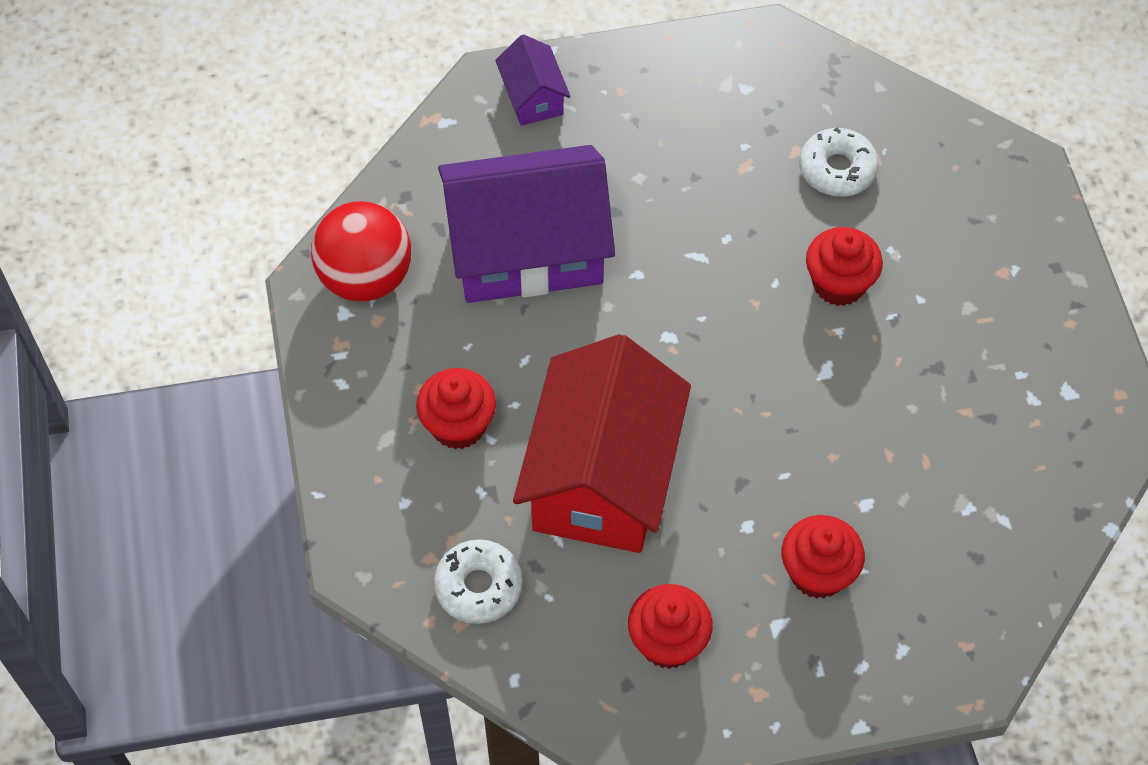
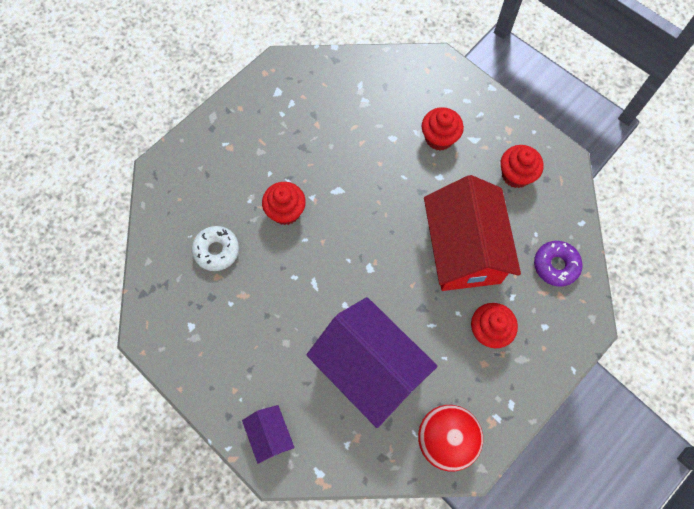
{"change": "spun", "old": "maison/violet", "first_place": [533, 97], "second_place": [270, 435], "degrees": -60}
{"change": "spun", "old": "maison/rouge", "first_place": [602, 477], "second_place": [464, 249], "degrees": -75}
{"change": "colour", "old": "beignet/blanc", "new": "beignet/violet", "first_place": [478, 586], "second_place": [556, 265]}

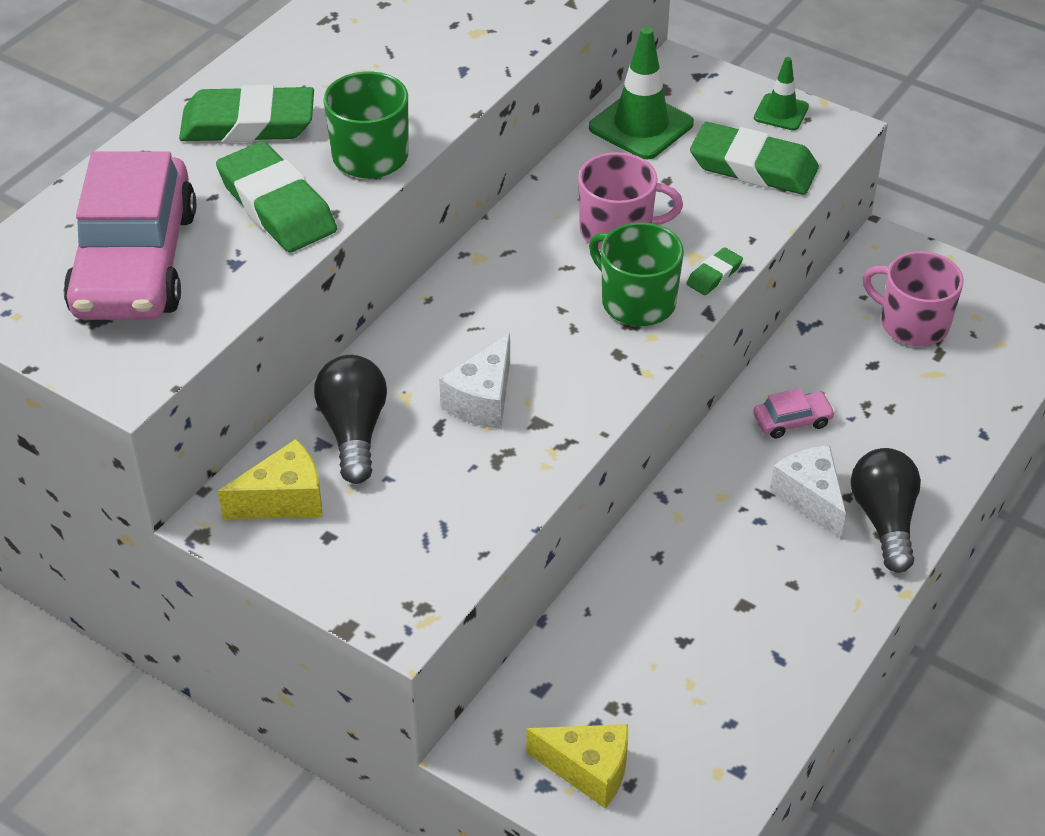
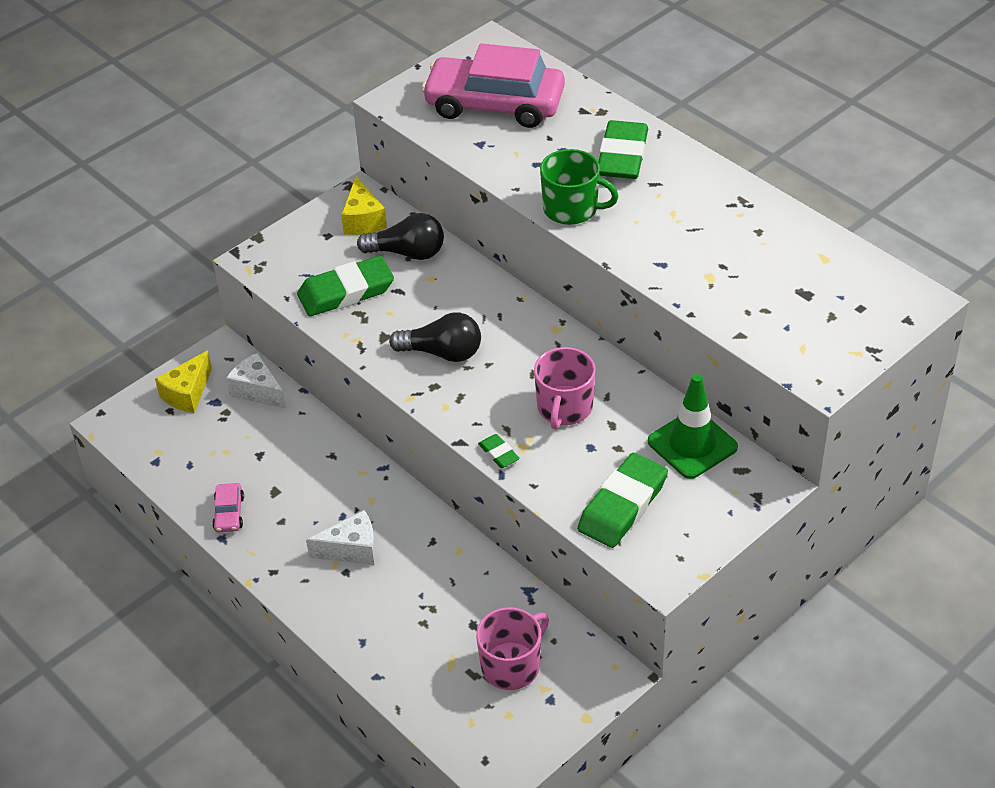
{"change": "relocated", "old": "voiture/rose", "first_place": [792, 421], "second_place": [229, 513]}
{"change": "relocated", "old": "fromage/blanc", "first_place": [482, 400], "second_place": [257, 391]}
{"change": "relocated", "old": "gomme/vert", "first_place": [277, 205], "second_place": [346, 292]}
{"change": "relocated", "old": "ampoule/noir", "first_place": [884, 520], "second_place": [442, 353]}
{"change": "missing", "old": "tasse/vert", "first_place": [636, 301]}
{"change": "missing", "old": "cône de chantier/vert", "first_place": [781, 112]}

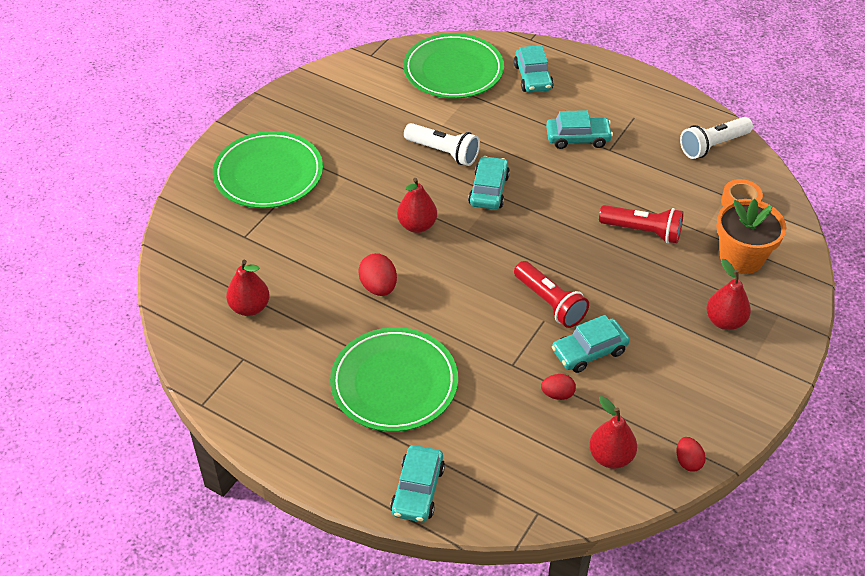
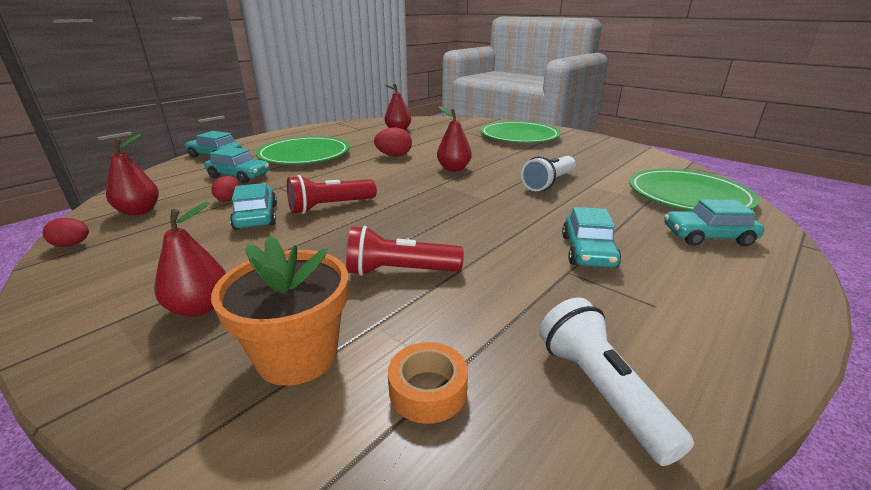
{"change": "relocated", "old": "voiture/turquoise", "first_place": [488, 190], "second_place": [239, 176]}
{"change": "spun", "old": "lampe de poche/rouge", "first_place": [643, 231], "second_place": [400, 271], "degrees": 60}

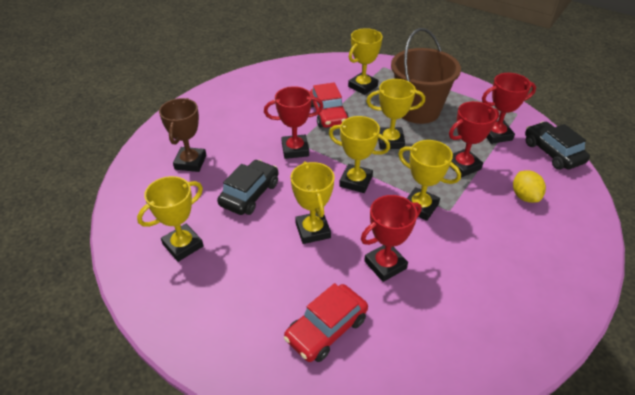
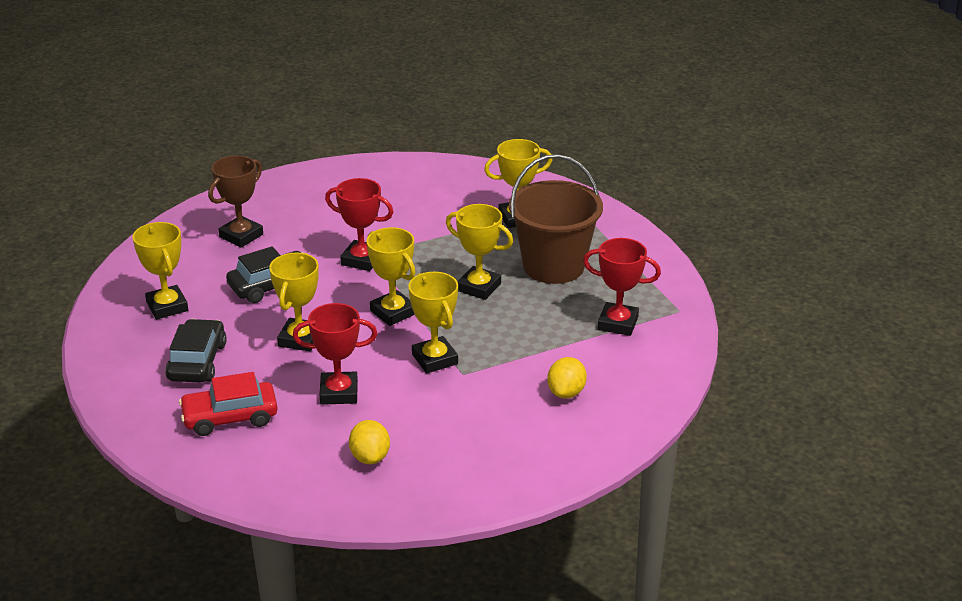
{"change": "spun", "old": "trophée/jaune", "first_place": [183, 245], "second_place": [167, 306], "degrees": 75}
{"change": "relocated", "old": "voiture/noir", "first_place": [552, 152], "second_place": [197, 361]}
{"change": "appeared", "new": "citron/jaune", "second_place": [370, 457]}
{"change": "missing", "old": "voiture/rouge", "first_place": [328, 114]}
{"change": "missing", "old": "trophée/rouge", "first_place": [463, 165]}

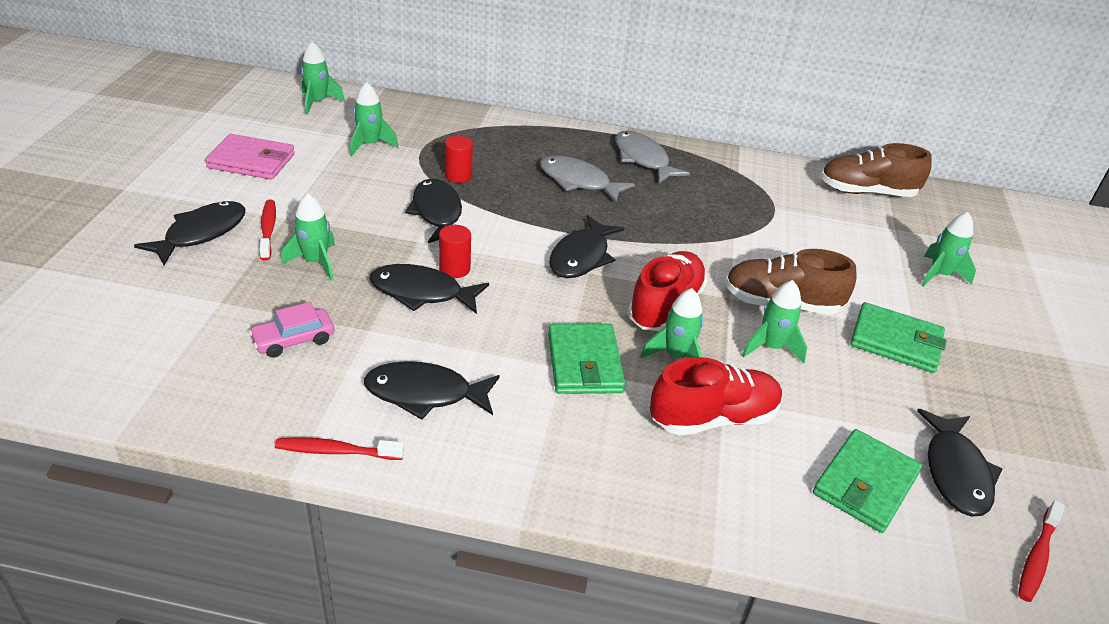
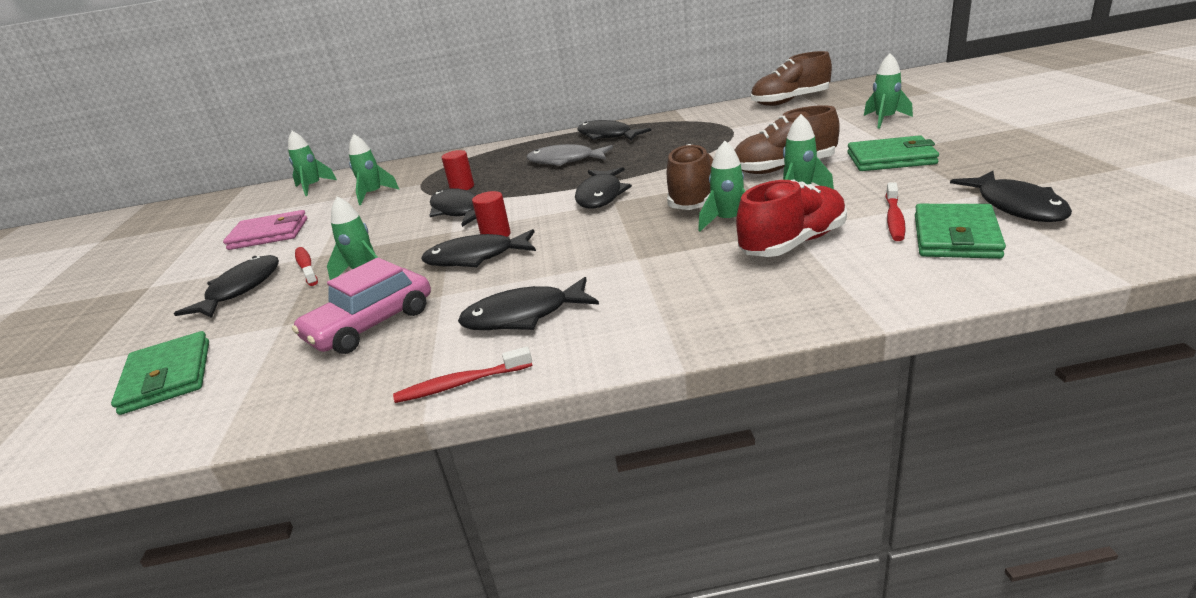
{"change": "relocated", "old": "portefeuille/vert", "first_place": [584, 363], "second_place": [167, 377]}
{"change": "size", "old": "voiture/rose", "first_place": [294, 340], "second_place": [371, 324], "factor": 1.59}
{"change": "colour", "old": "poisson/gris", "new": "poisson/noir", "first_place": [643, 159], "second_place": [607, 136]}
{"change": "colour", "old": "chaussure/rouge", "new": "chaussure/marron", "first_place": [665, 306], "second_place": [693, 198]}
{"change": "relocated", "old": "brosse à dents/rouge", "first_place": [1037, 557], "second_place": [894, 219]}

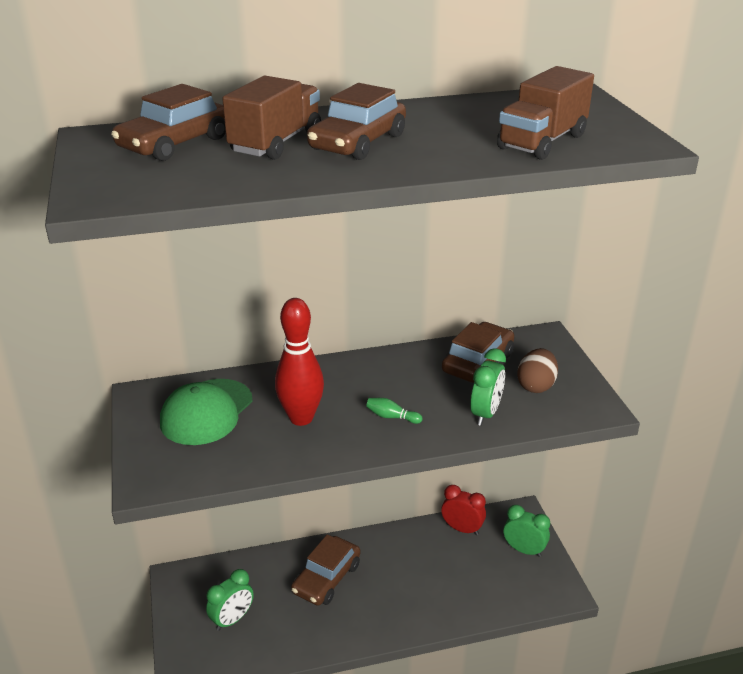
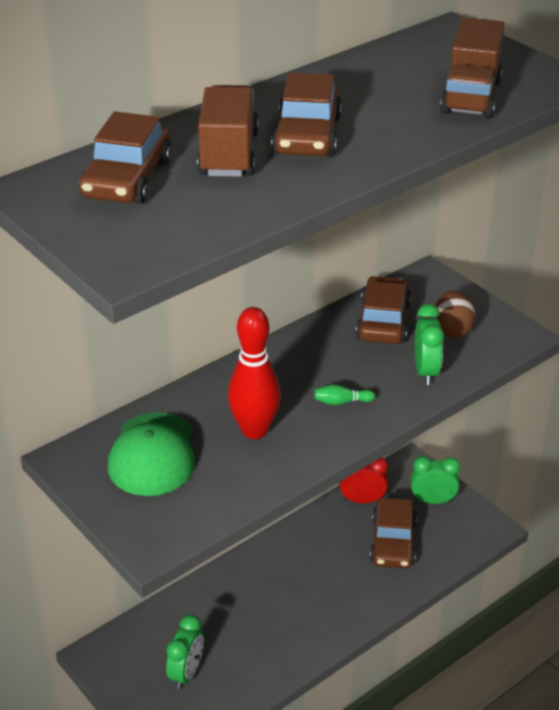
{"change": "relocated", "old": "voiture/marron", "first_place": [326, 578], "second_place": [393, 542]}

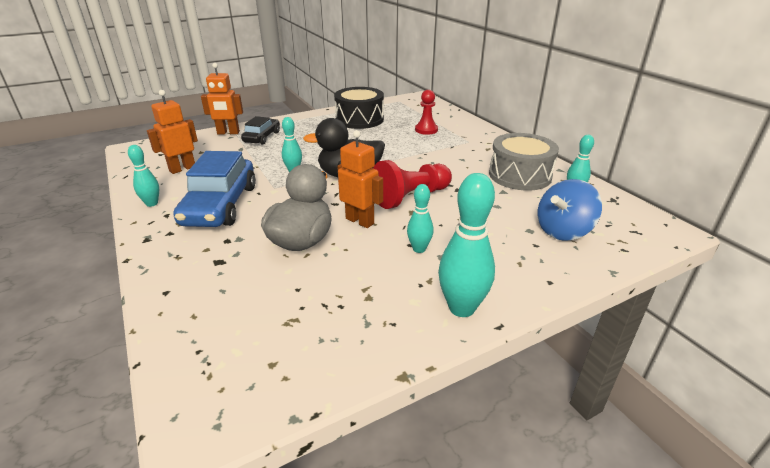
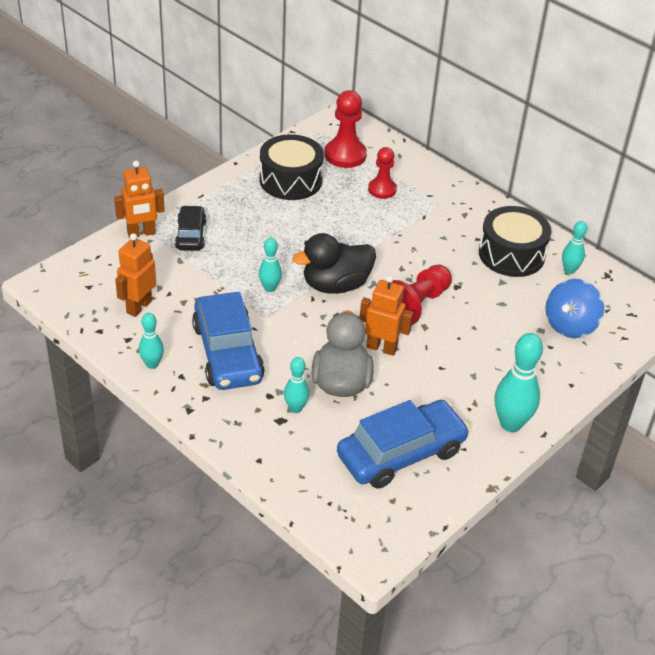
{"change": "relocated", "old": "quille/turquoise", "first_place": [419, 249], "second_place": [295, 408]}
{"change": "appeared", "new": "pion/rouge", "second_place": [345, 155]}
{"change": "appeared", "new": "voiture/bleu", "second_place": [401, 454]}
{"change": "colour", "old": "tambour/gris", "new": "tambour/noir", "first_place": [520, 175], "second_place": [511, 254]}

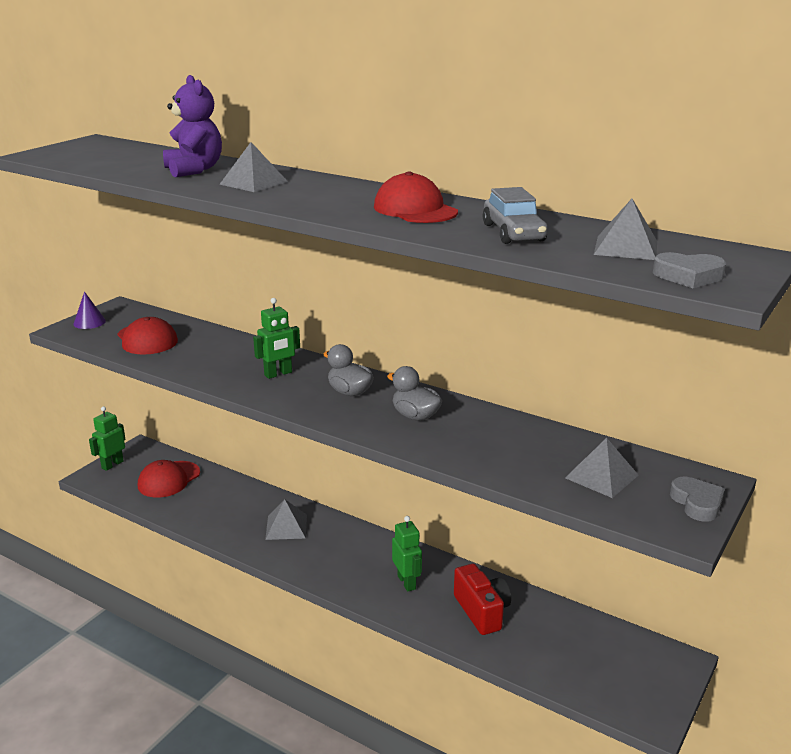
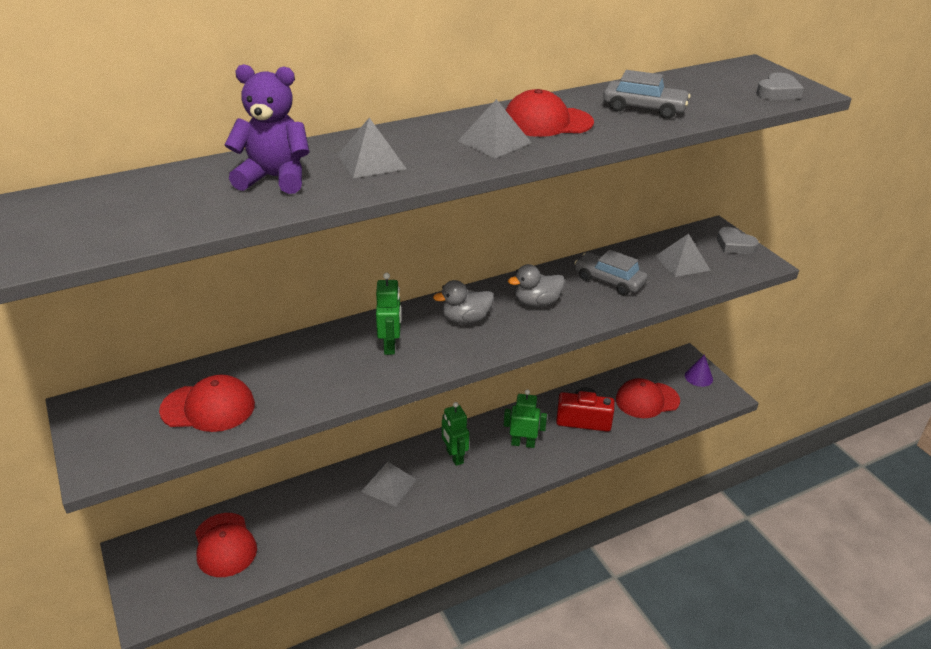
{"change": "relocated", "old": "robot/vert", "first_place": [112, 464], "second_place": [454, 457]}
{"change": "relocated", "old": "pyramide/gris", "first_place": [626, 247], "second_place": [494, 141]}
{"change": "appeared", "new": "voiture/gris", "second_place": [609, 281]}
{"change": "appeared", "new": "casquette/rouge", "second_place": [647, 400]}
{"change": "relocated", "old": "cône/violet", "first_place": [89, 322], "second_place": [698, 377]}
{"change": "spun", "old": "cœur/gris", "first_place": [697, 503], "second_place": [734, 245], "degrees": -150}

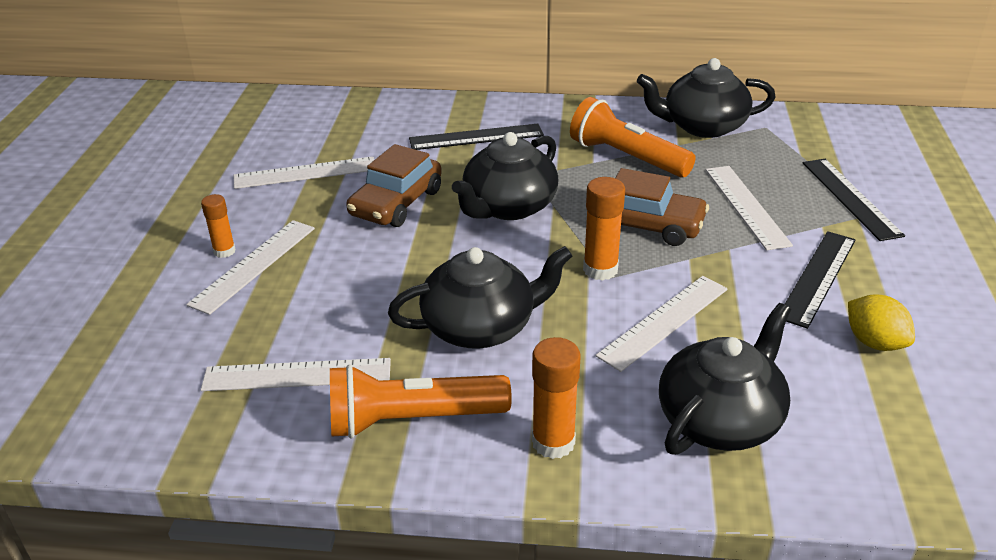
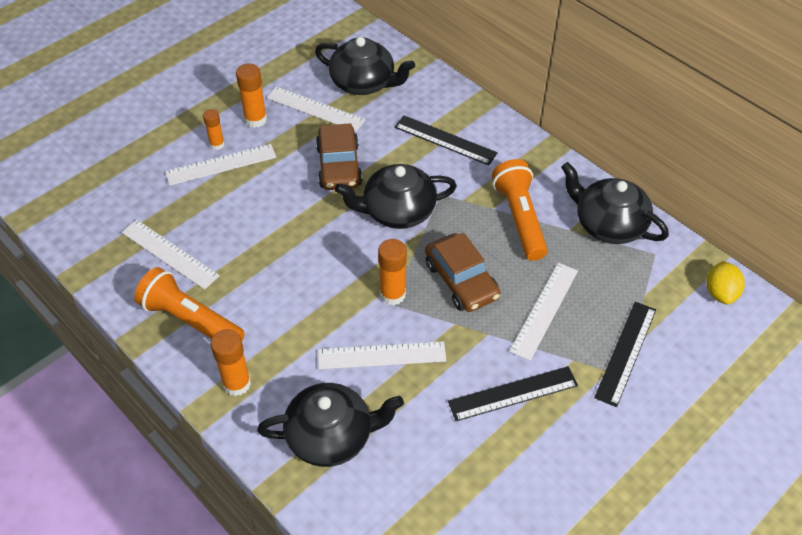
{"change": "appeared", "new": "bâton de colle/orange", "second_place": [255, 119]}
{"change": "relocated", "old": "théière/noir", "first_place": [480, 327], "second_place": [364, 83]}
{"change": "spun", "old": "voiture/marron", "first_place": [396, 203], "second_place": [339, 166], "degrees": -75}
{"change": "relocated", "old": "citron/jaune", "first_place": [874, 342], "second_place": [720, 293]}

